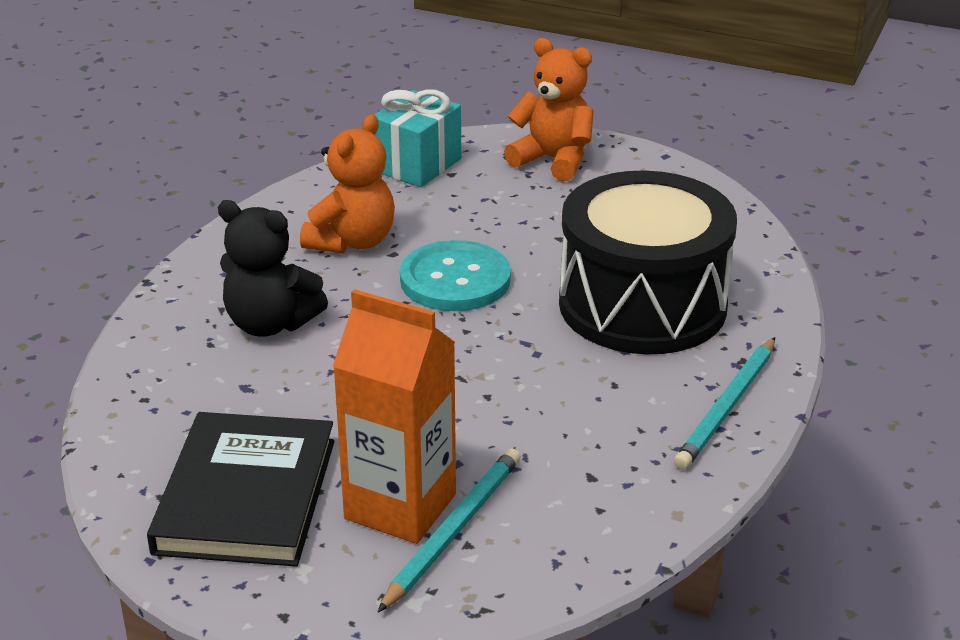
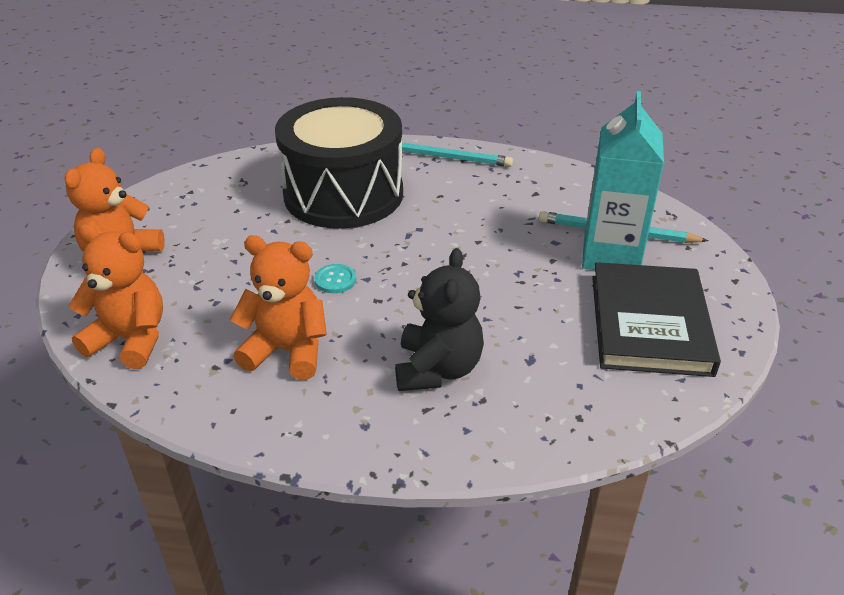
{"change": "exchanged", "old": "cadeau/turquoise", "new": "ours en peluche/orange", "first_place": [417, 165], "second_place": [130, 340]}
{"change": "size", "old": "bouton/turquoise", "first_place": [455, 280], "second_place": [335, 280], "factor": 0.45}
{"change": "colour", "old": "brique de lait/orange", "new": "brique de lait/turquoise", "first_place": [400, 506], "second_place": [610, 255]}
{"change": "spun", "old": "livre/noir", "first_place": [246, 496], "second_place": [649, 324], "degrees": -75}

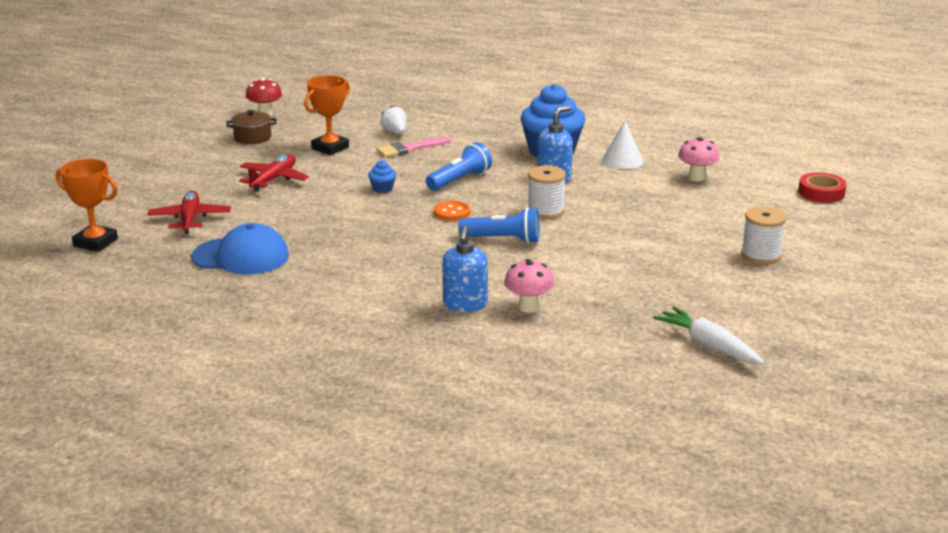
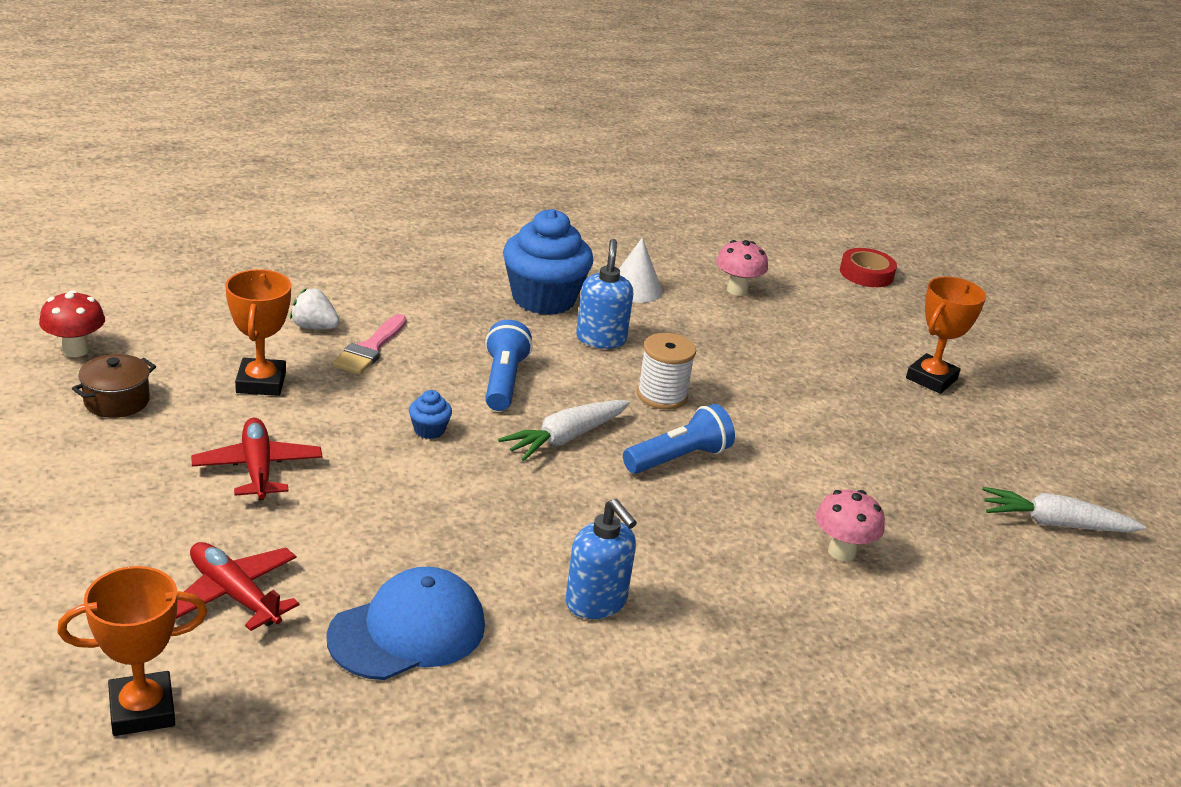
{"change": "exchanged", "old": "bouton/orange", "new": "carotte/blanc", "first_place": [452, 212], "second_place": [565, 438]}
{"change": "relocated", "old": "distributeur de savon/bleu", "first_place": [465, 305], "second_place": [596, 602]}
{"change": "exchanged", "old": "bobine/blanc", "new": "trophée/orange", "first_place": [761, 255], "second_place": [931, 379]}

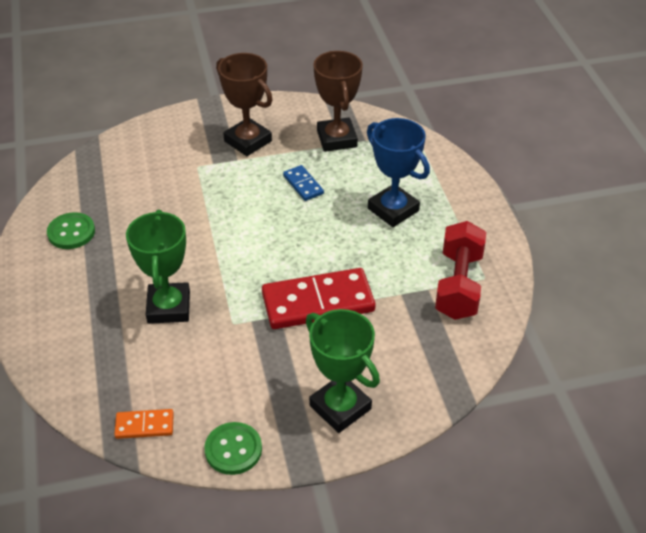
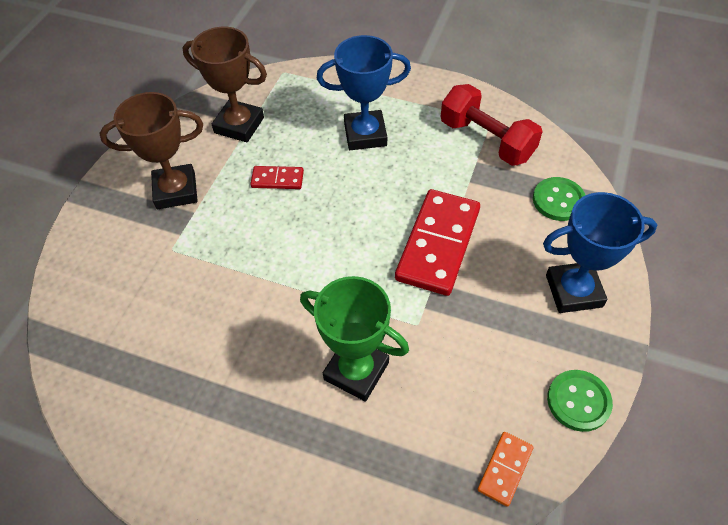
{"change": "colour", "old": "domino/bleu", "new": "domino/rouge", "first_place": [303, 185], "second_place": [277, 179]}
{"change": "relocated", "old": "bouton/vert", "first_place": [71, 232], "second_place": [558, 200]}
{"change": "colour", "old": "trophée/vert", "new": "trophée/bleu", "first_place": [340, 407], "second_place": [573, 291]}

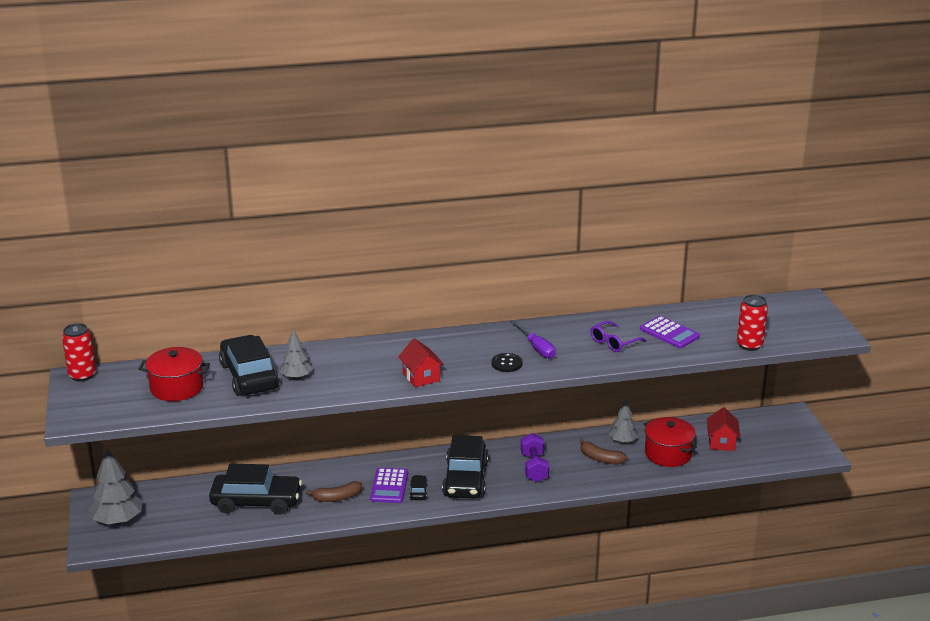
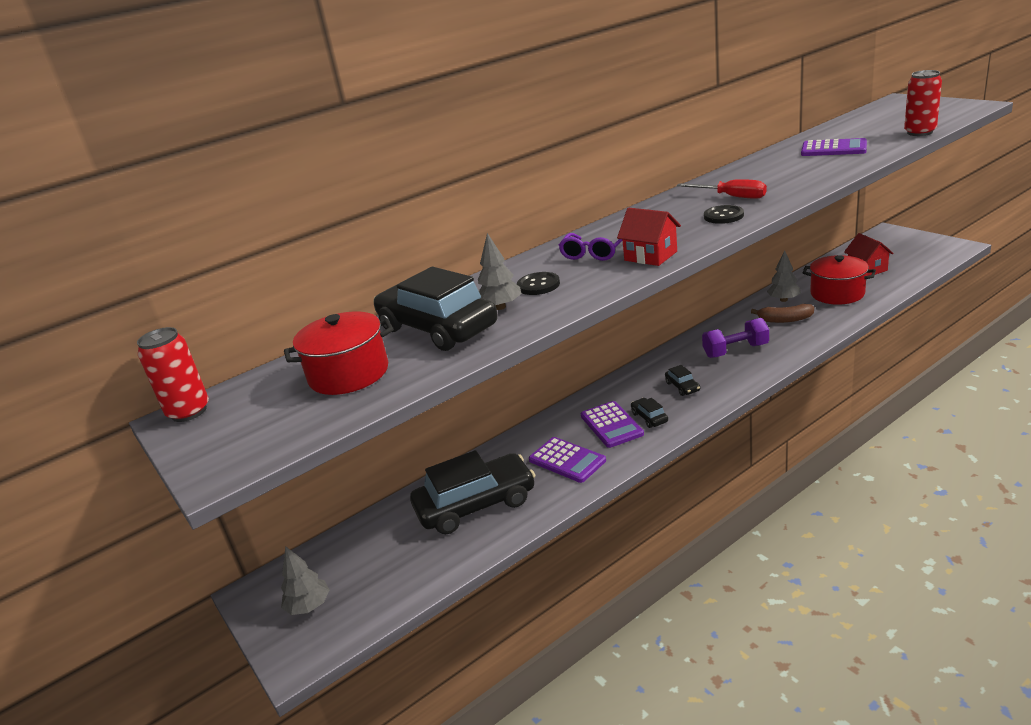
{"change": "size", "old": "arbre/gris", "first_place": [118, 520], "second_place": [309, 606], "factor": 0.61}
{"change": "appeared", "new": "bouton/noir", "second_place": [538, 285]}
{"change": "exchanged", "old": "banane/marron", "new": "calculatrice/violet", "first_place": [337, 498], "second_place": [567, 460]}
{"change": "relocated", "old": "lunettes/violet", "first_place": [614, 342], "second_place": [593, 253]}
{"change": "size", "old": "voiture/noir", "first_place": [465, 479], "second_place": [682, 387], "factor": 0.41}
{"change": "colour", "old": "tournevis/violet", "new": "tournevis/rouge", "first_place": [536, 348], "second_place": [731, 197]}
{"change": "spun", "old": "haltère/violet", "first_place": [534, 468], "second_place": [735, 350], "degrees": -75}

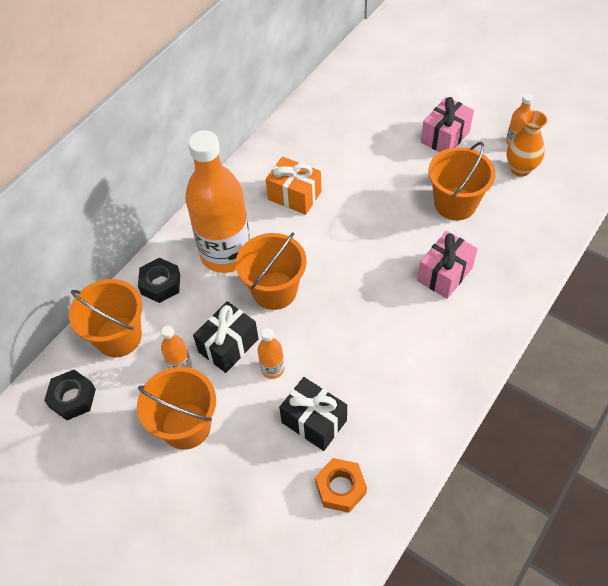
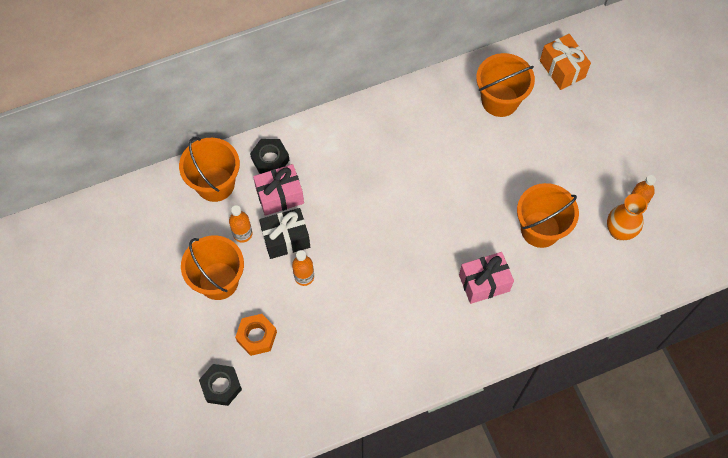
{"change": "relocated", "old": "écrou/noir", "first_place": [72, 398], "second_place": [221, 386]}
{"change": "relocated", "old": "écrou/orange", "first_place": [340, 488], "second_place": [257, 336]}
{"change": "relocated", "old": "cadeau/rose", "first_place": [445, 137], "second_place": [280, 196]}
{"change": "relocated", "old": "seau/orange", "first_place": [274, 290], "second_place": [500, 100]}
{"change": "relocated", "old": "cadeau/orange", "first_place": [294, 196], "second_place": [562, 69]}
{"change": "missing", "old": "bouteille/orange", "first_place": [226, 254]}
{"change": "missing", "old": "cadeau/noir", "first_place": [314, 421]}

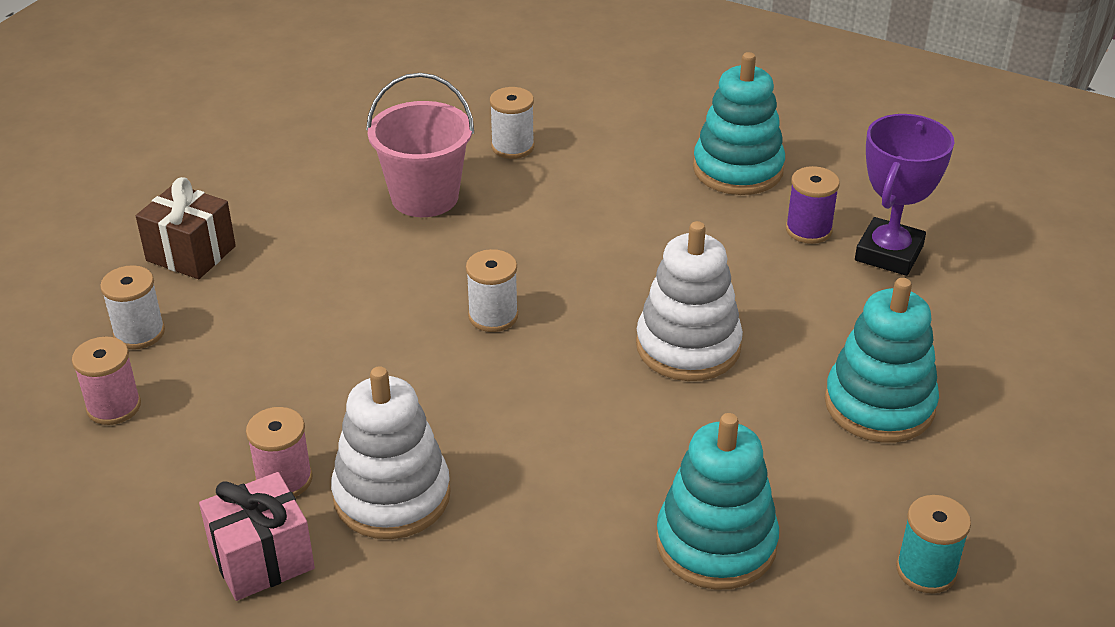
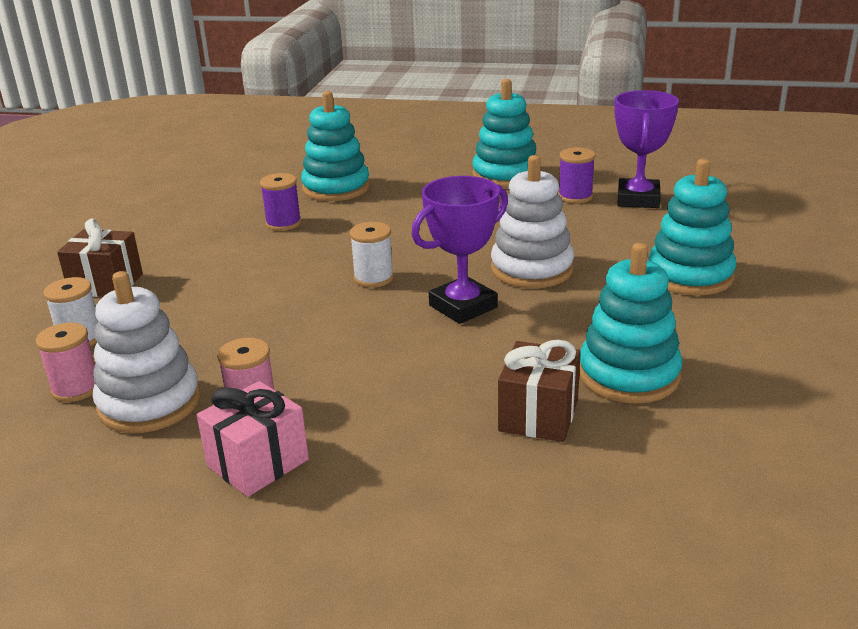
{"change": "relocated", "old": "jouet à empiler/blanc", "first_place": [392, 496], "second_place": [149, 403]}
{"change": "exchanged", "old": "seau/rose", "new": "bobine/violet", "first_place": [425, 197], "second_place": [283, 223]}
{"change": "exchanged", "old": "bobine/blanc", "new": "jouet à empiler/turquoise", "first_place": [512, 147], "second_place": [336, 188]}
{"change": "appeared", "new": "trophée/violet", "second_place": [463, 306]}
{"change": "appeared", "new": "cadeau/marron", "second_place": [538, 415]}
{"change": "missing", "old": "bobine/turquoise", "first_place": [926, 570]}

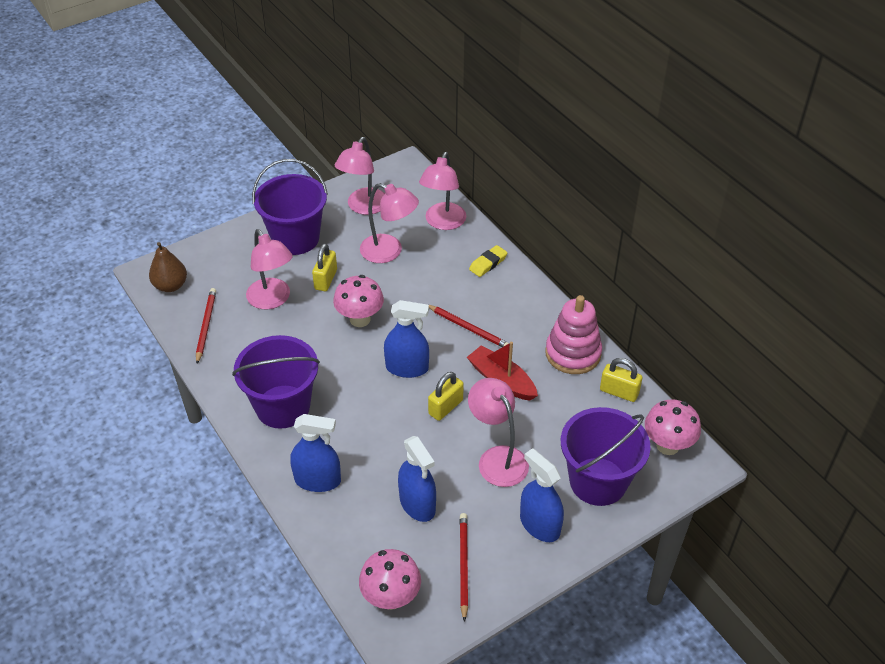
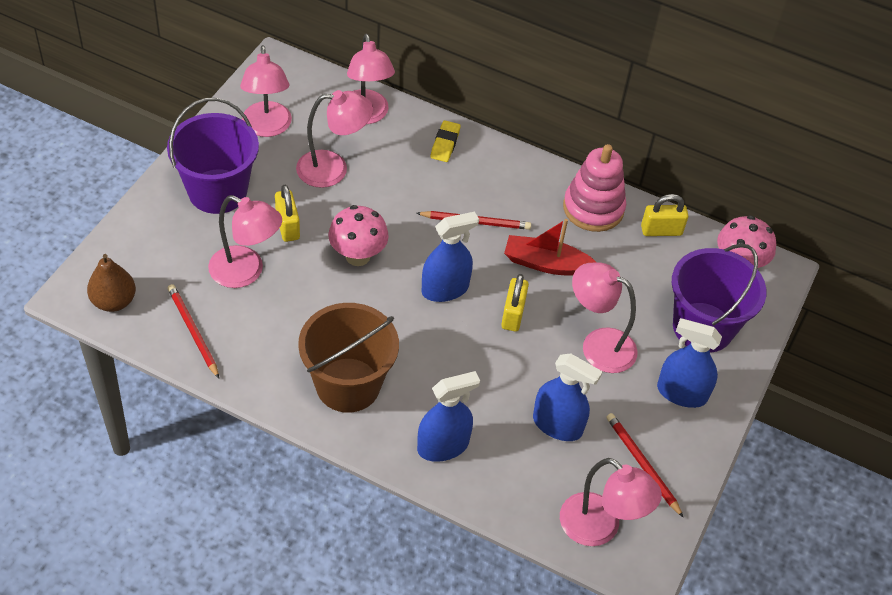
{"change": "colour", "old": "seau/violet", "new": "seau/marron", "first_place": [283, 406], "second_place": [348, 385]}
{"change": "exchanged", "old": "champignon/rose", "new": "lampe/rose", "first_place": [391, 598], "second_place": [600, 528]}

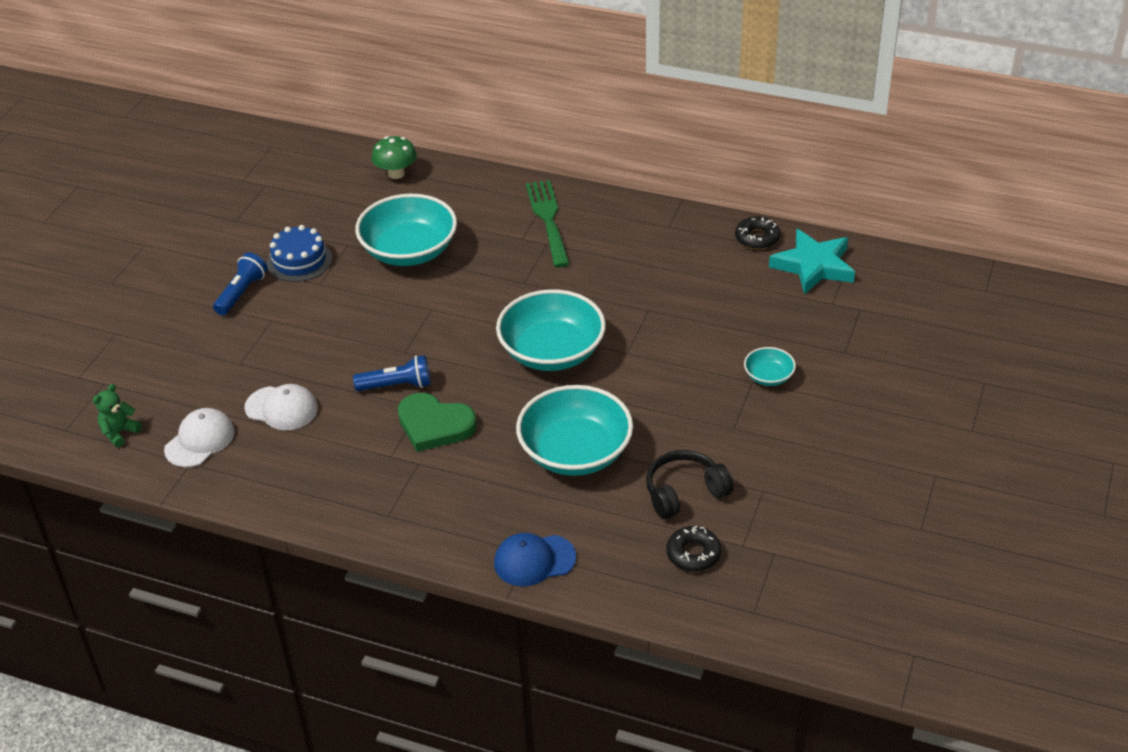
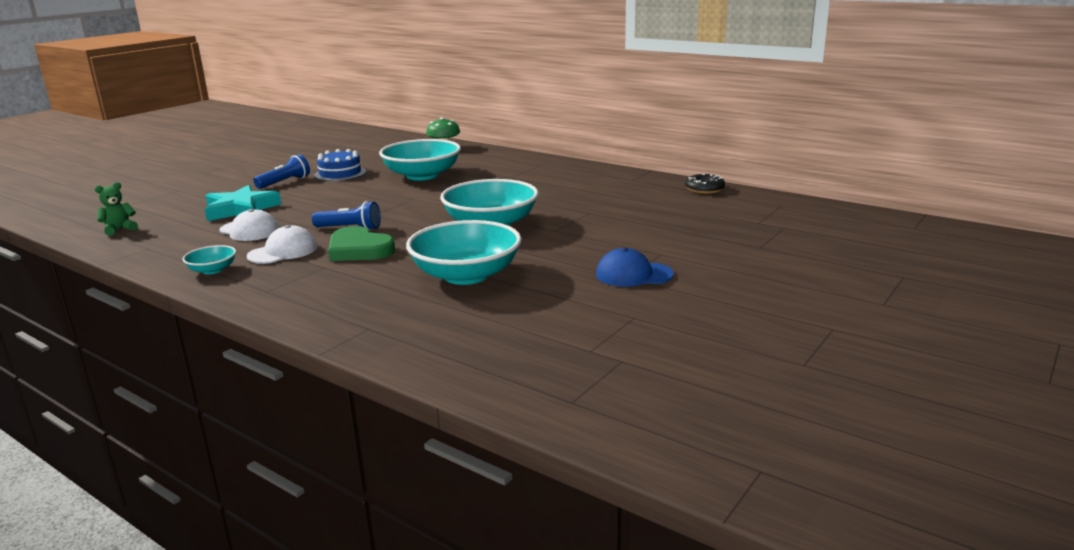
{"change": "relocated", "old": "bol/turquoise", "first_place": [768, 376], "second_place": [212, 270]}
{"change": "relocated", "old": "étoile/turquoise", "first_place": [813, 266], "second_place": [240, 209]}
{"change": "relocated", "old": "casquette/blanc", "first_place": [200, 440], "second_place": [283, 251]}
{"change": "relocated", "old": "casquette/bleu", "first_place": [534, 560], "second_place": [633, 274]}
{"change": "missing", "old": "fourchette/vert", "first_place": [548, 219]}
{"change": "missing", "old": "casque audio/noir", "first_place": [685, 493]}
{"change": "missing", "old": "beignet/noir", "first_place": [693, 554]}

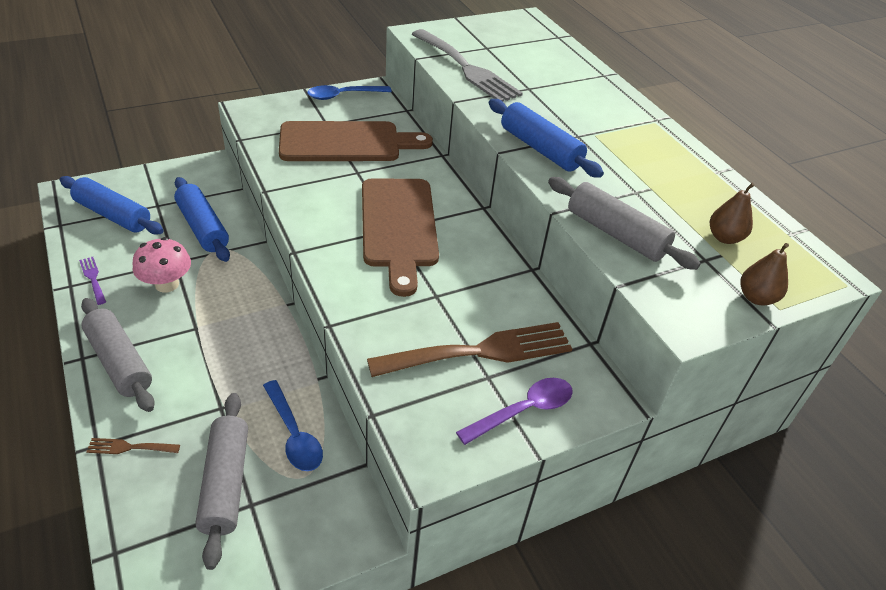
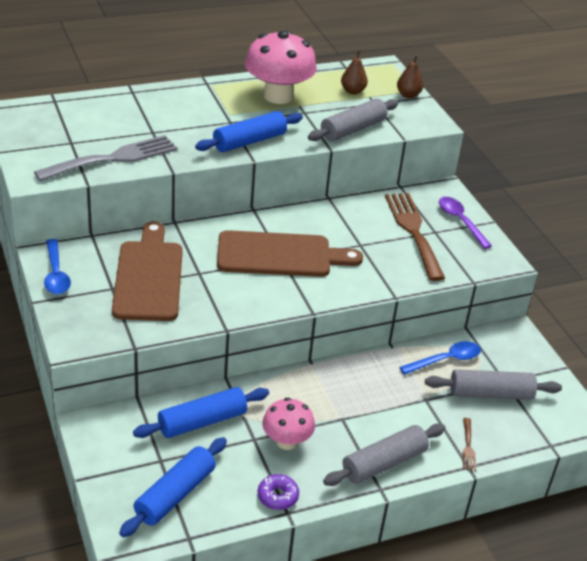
{"change": "appeared", "new": "champignon/rose", "second_place": [278, 96]}
{"change": "exchanged", "old": "fourchette/violet", "new": "beignet/violet", "first_place": [93, 278], "second_place": [277, 496]}

